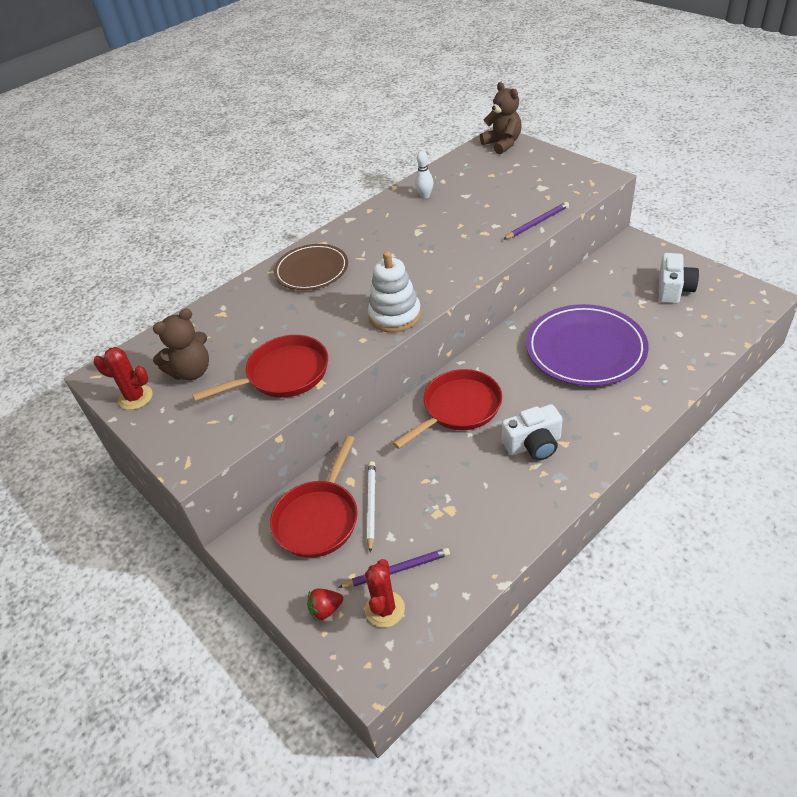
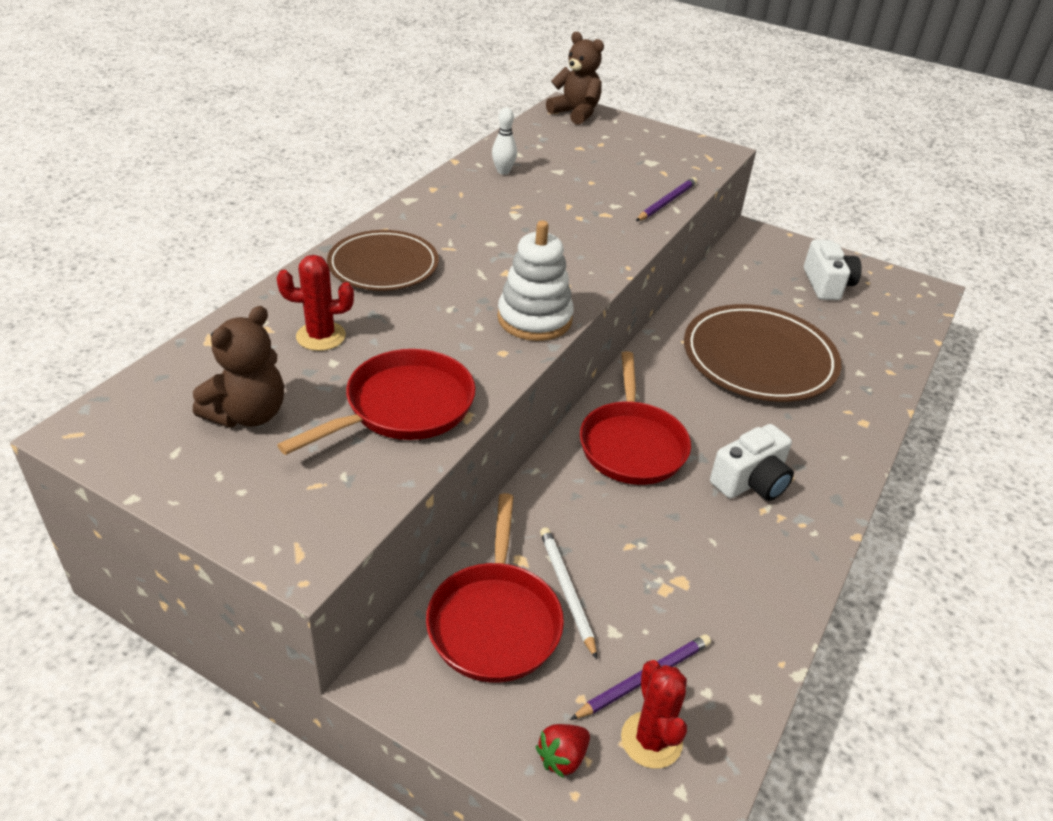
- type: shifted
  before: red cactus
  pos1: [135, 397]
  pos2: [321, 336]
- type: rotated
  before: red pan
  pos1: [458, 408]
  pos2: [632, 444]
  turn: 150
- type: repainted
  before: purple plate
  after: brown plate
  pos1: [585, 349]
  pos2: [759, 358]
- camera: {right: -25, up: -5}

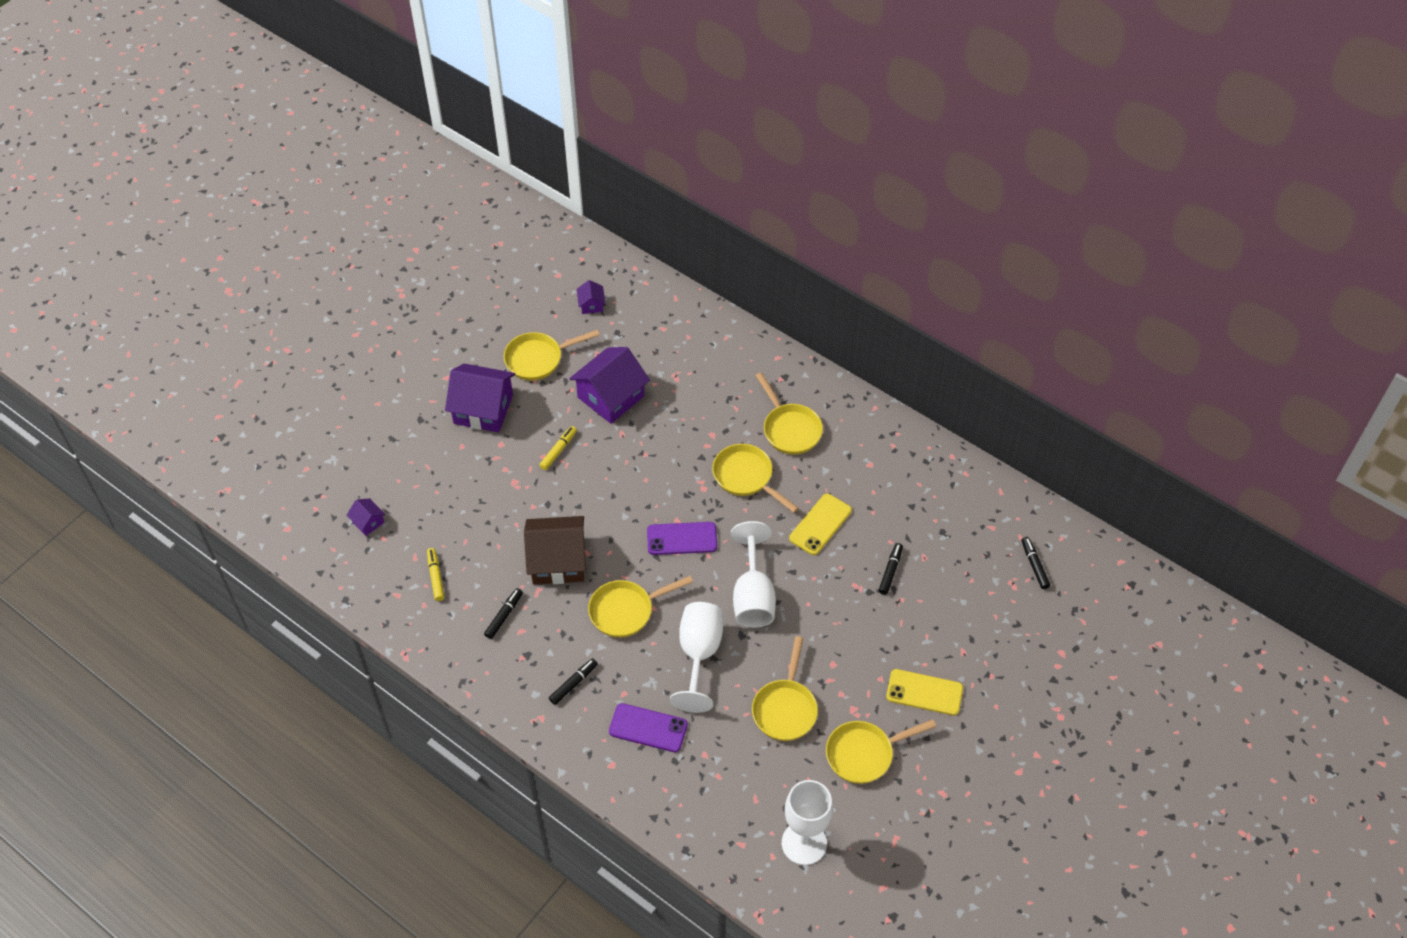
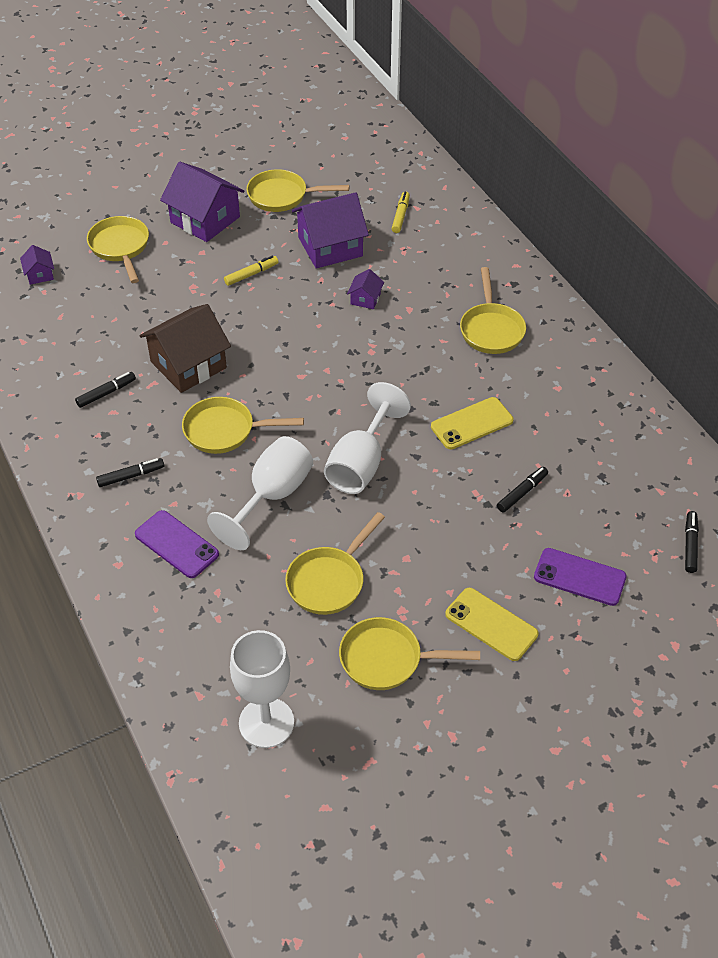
- type: shifted
  before: yellow pan
  pos1: [746, 477]
  pos2: [120, 248]
- type: rotated
  before: brown house
  pos1: [557, 561]
  pos2: [188, 365]
  turn: -60
- type: shifted
  before: purple house
  pos1: [591, 305]
  pos2: [365, 299]
- type: shifted
  before: yellow marker
  pos1: [435, 577]
  pos2: [400, 216]
- type: shifted
  before: purple phone
  pos1: [682, 538]
  pos2: [579, 577]
- camera: {right: 25, up: -5}

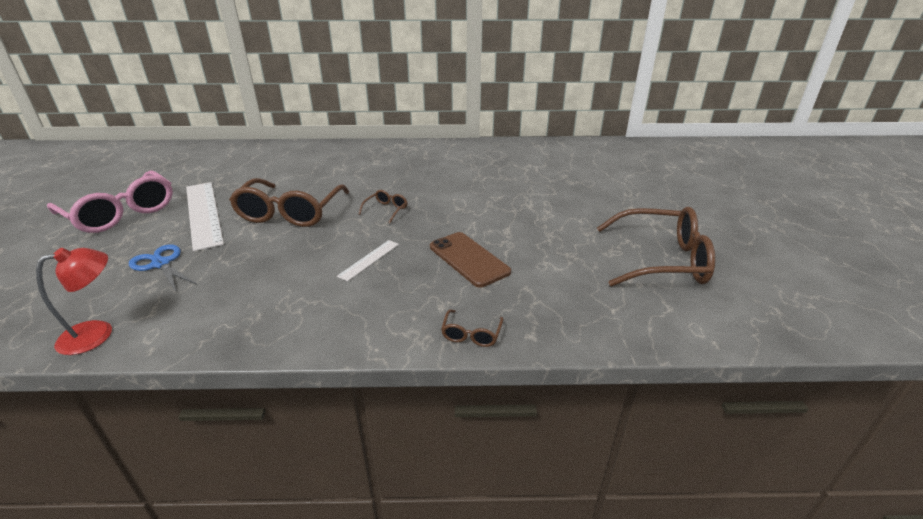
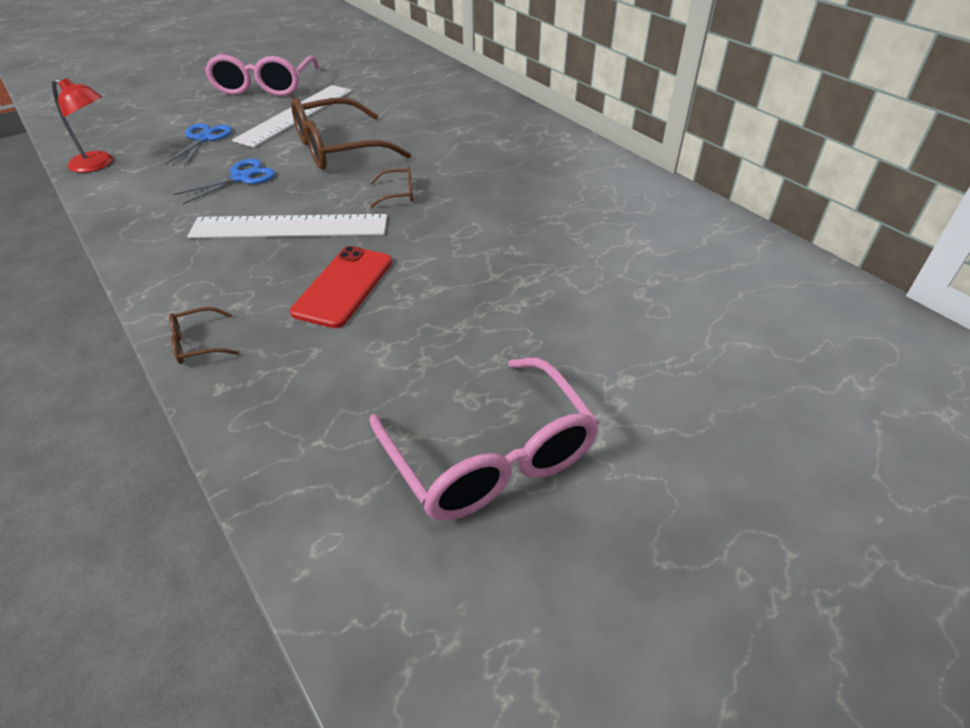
- type: new
  after: blue scissors
  pos2: [241, 178]
- type: scaled
  before: white ruler
  pos1: [369, 260]
  pos2: [289, 227]
  scale: 2.1
- type: repainted
  before: brown phone
  after: red phone
  pos1: [469, 259]
  pos2: [343, 286]
- type: repainted
  before: brown glasses
  after: pink glasses
  pos1: [660, 260]
  pos2: [489, 455]
- camera: {right: 55, up: 10}

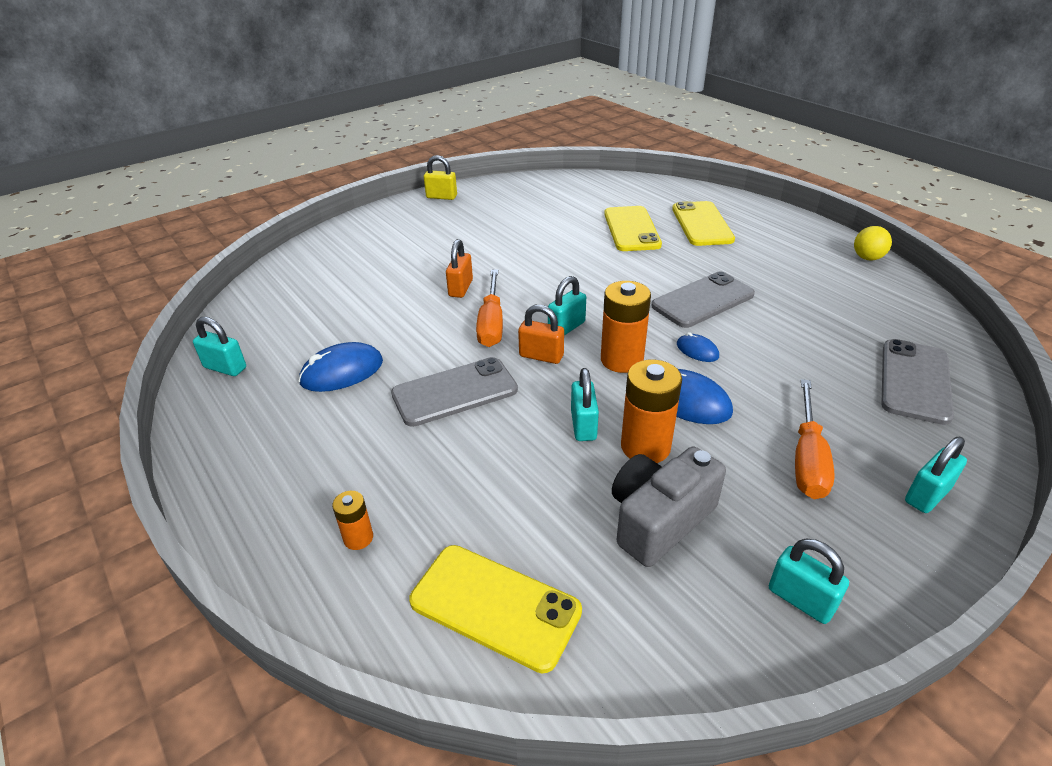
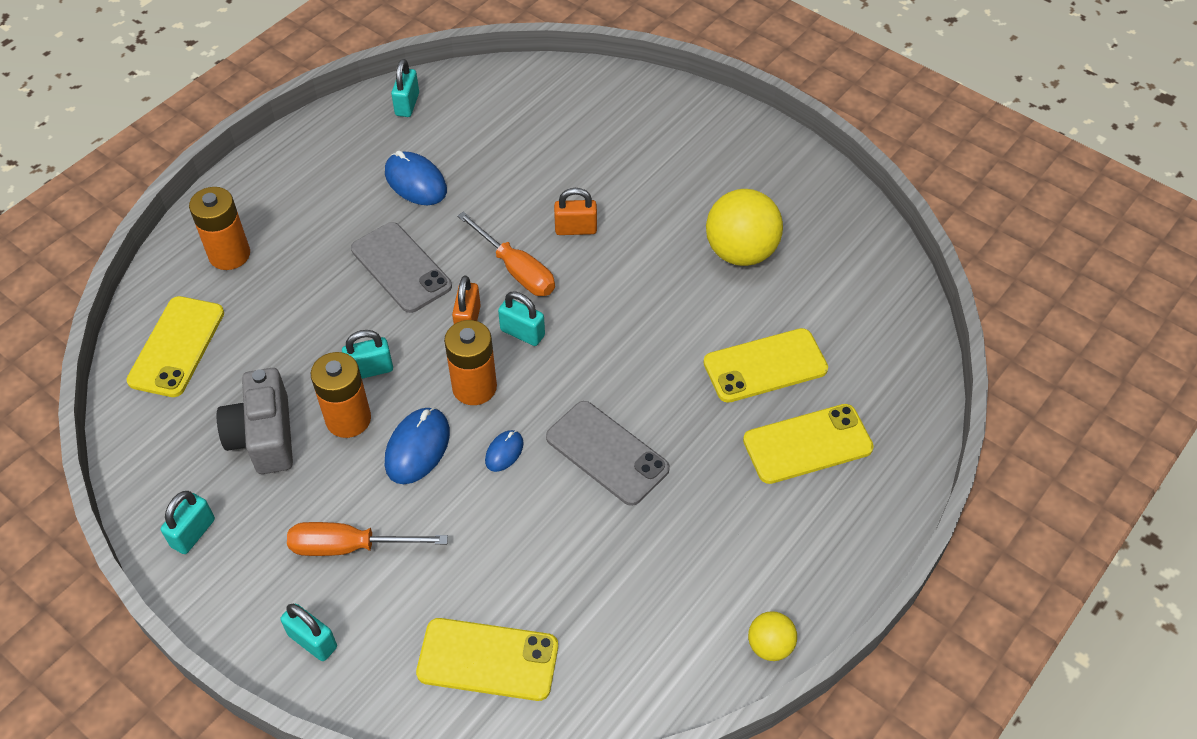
- type: scaled
  before: orange battery
  pos1: [358, 538]
  pos2: [229, 254]
  scale: 1.89
- type: rotated
  before: grey camera
  pos1: [659, 519]
  pos2: [264, 436]
  turn: -135
- type: repainted
  before: grey phone
  after: yellow phone
  pos1: [915, 381]
  pos2: [488, 660]
- type: rotated
  before: orange screwdriver
  pos1: [491, 323]
  pos2: [516, 269]
  turn: -120
- type: new
  after: yellow ball
  pos2: [740, 252]
- type: gone
  before: yellow padlock
  pos1: [441, 197]
- camera: {right: 75, up: 15}

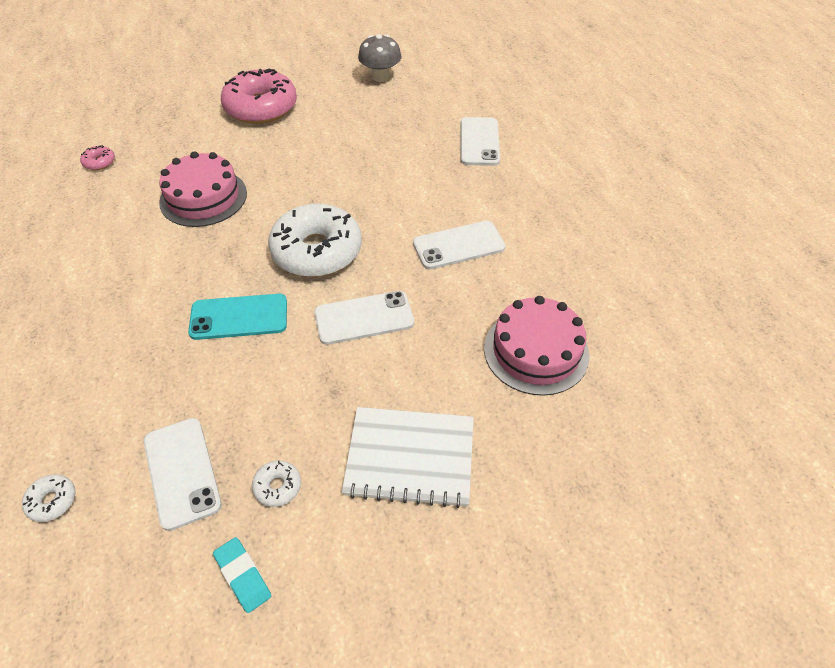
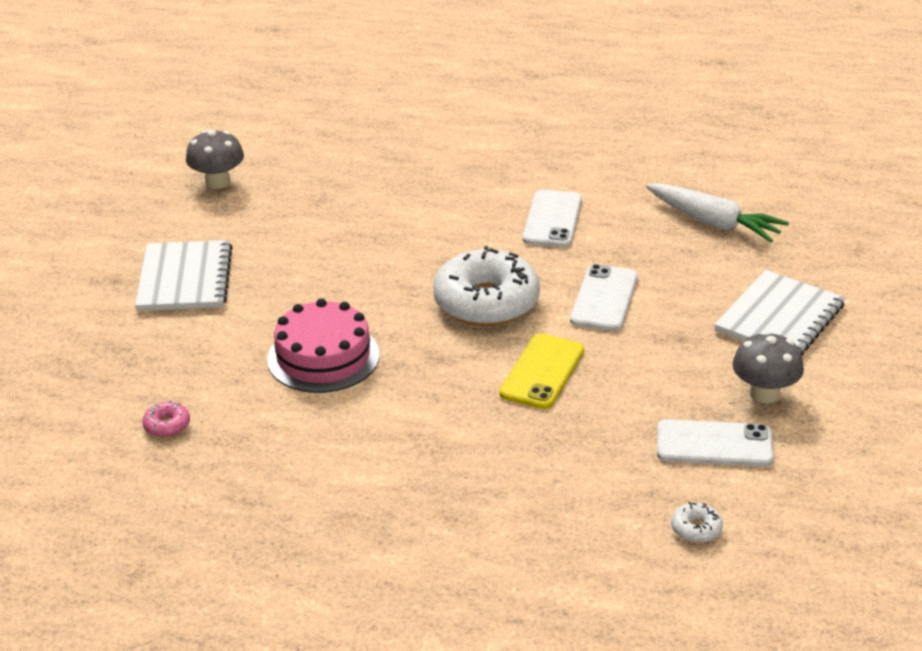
- type: swapped
  before: pink donut
  after: white notebook
  pos1: [261, 107]
  pos2: [185, 279]
- type: repainted
  before: turquoise phone
  after: yellow phone
  pos1: [239, 317]
  pos2: [542, 372]
- type: swapped
  before: pink cake
  after: white carrot
  pos1: [536, 351]
  pos2: [713, 223]
- type: swapped
  before: white donut
  after: grey mushroom
  pos1: [277, 487]
  pos2: [764, 393]
- type: gone
  before: turquoise eraser
  pos1: [243, 576]
- type: gone
  before: white phone
  pos1: [479, 142]
- camera: {right: -60, up: -15}

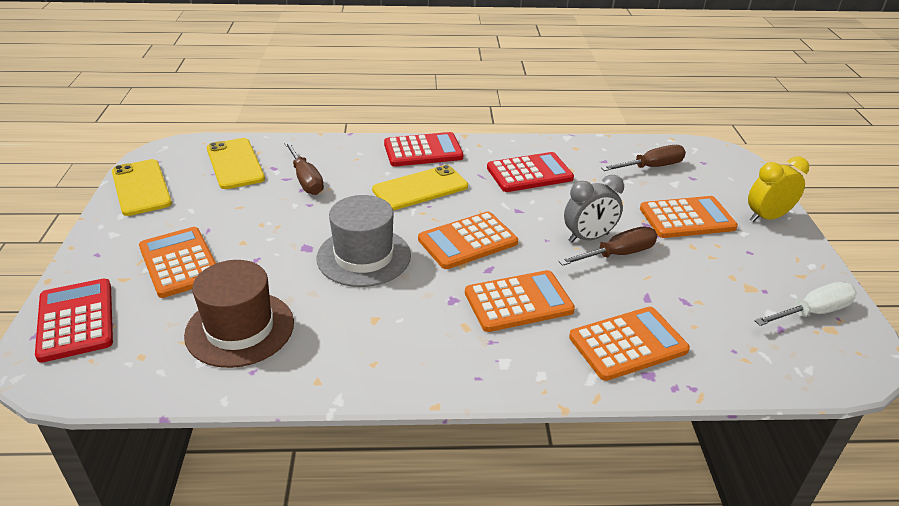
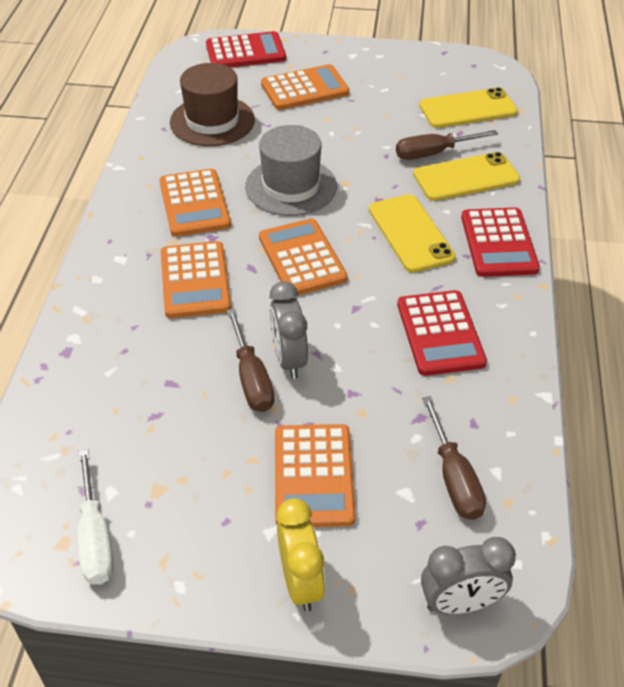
- type: shifted
  before: orange calculator
  pos1: [628, 344]
  pos2: [194, 204]
- type: shifted
  before: yellow phone
  pos1: [141, 187]
  pos2: [466, 177]
- type: new
  after: grey clock
  pos2: [460, 603]
- camera: {right: 100, up: 10}

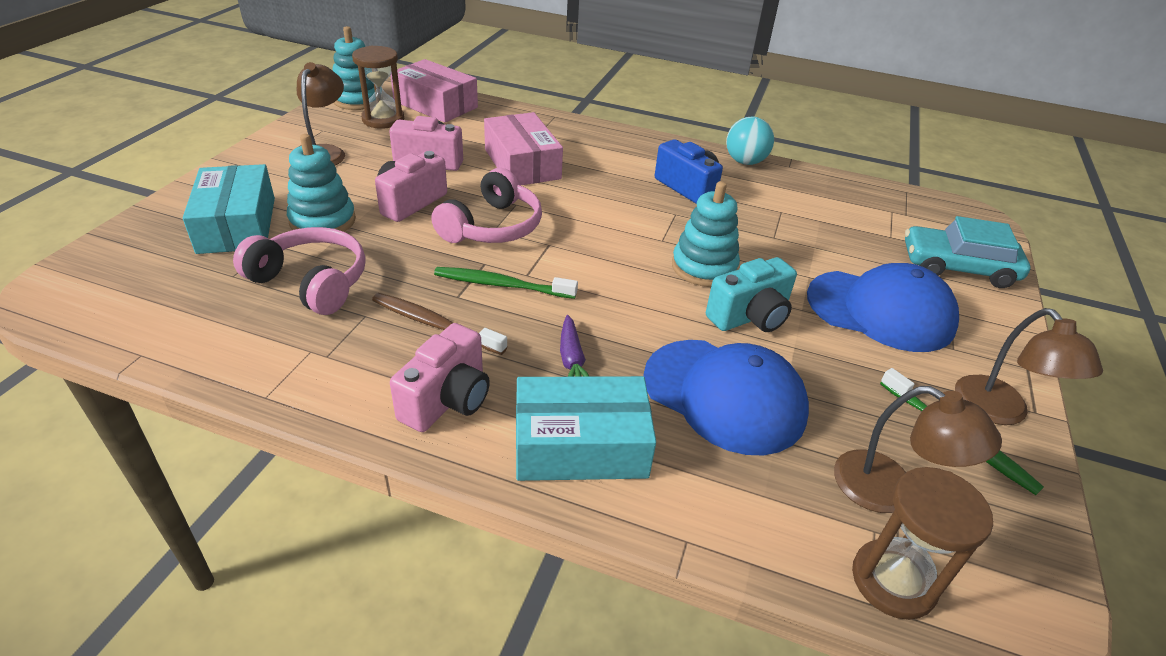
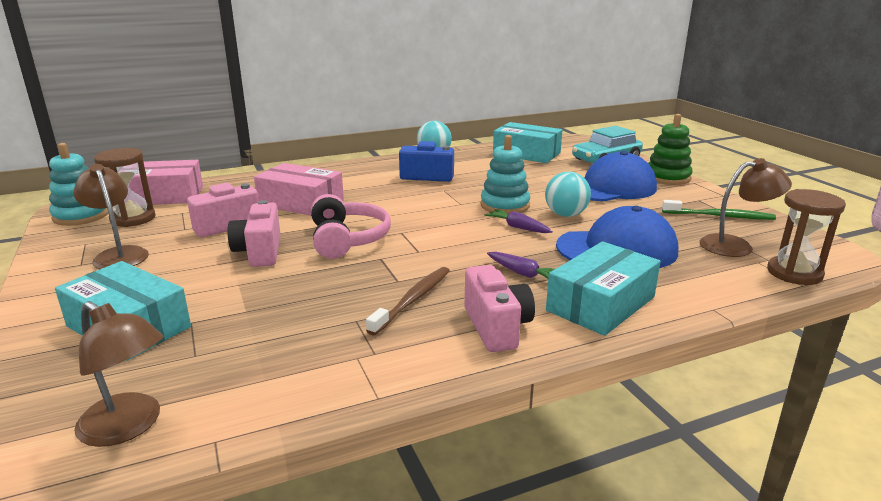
- type: shifted
  before: brown lamp
  pos1: [1000, 411]
  pos2: [129, 426]
- type: rotated
  before: brown toothbrush
  pos1: [435, 324]
  pos2: [413, 300]
  turn: 135
- type: new
  after: purple carrot
  pos2: [518, 227]
- type: new
  after: turquoise box
  pos2: [526, 154]
- type: swapped
  before: turquoise camera
  after: turquoise ball
  pos1: [750, 317]
  pos2: [565, 215]
- type: new
  after: green stacking toy
  pos2: [667, 177]
- type: gone
  before: pink headphones
  pos1: [311, 282]
- type: gone
  before: turquoise stacking toy
  pos1: [323, 221]
- type: gone
  before: green toothbrush
  pos1: [501, 285]
- camera: {right: -40, up: -15}

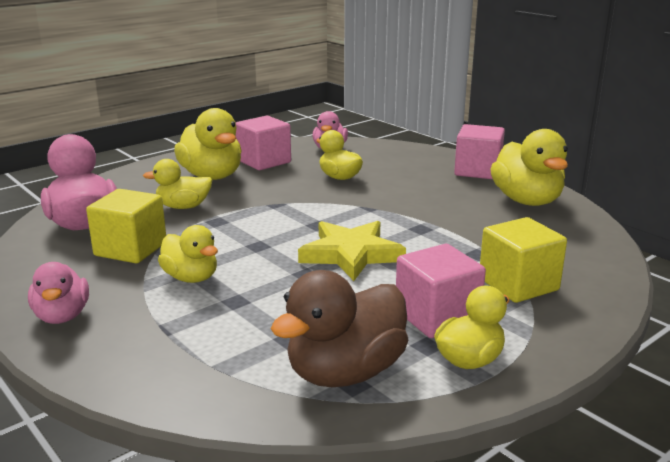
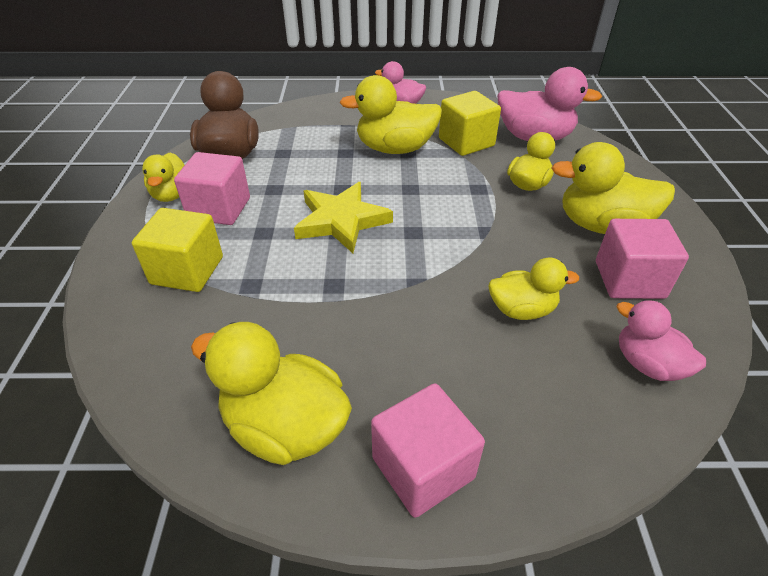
- type: scaled
  before: yellow duck
  pos1: [191, 278]
  pos2: [395, 149]
  scale: 1.61
- camera: {right: 130, up: 20}

